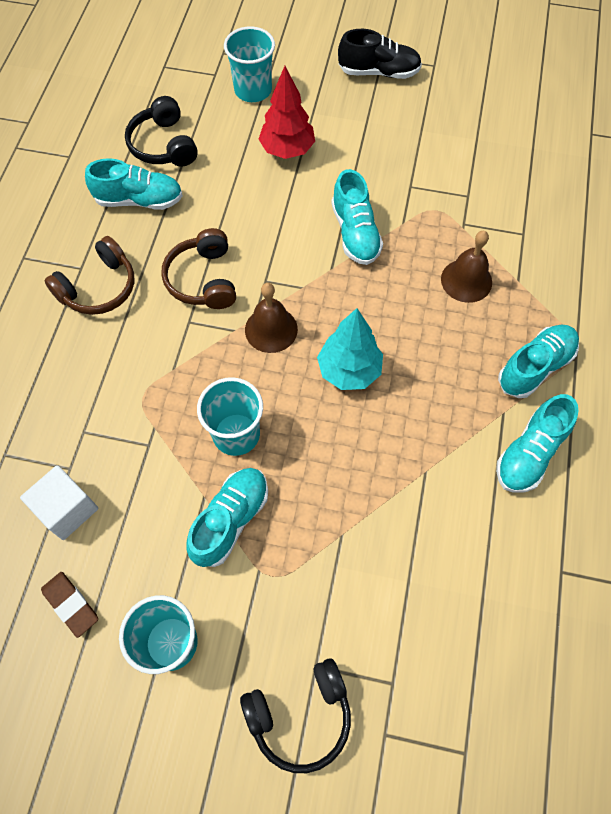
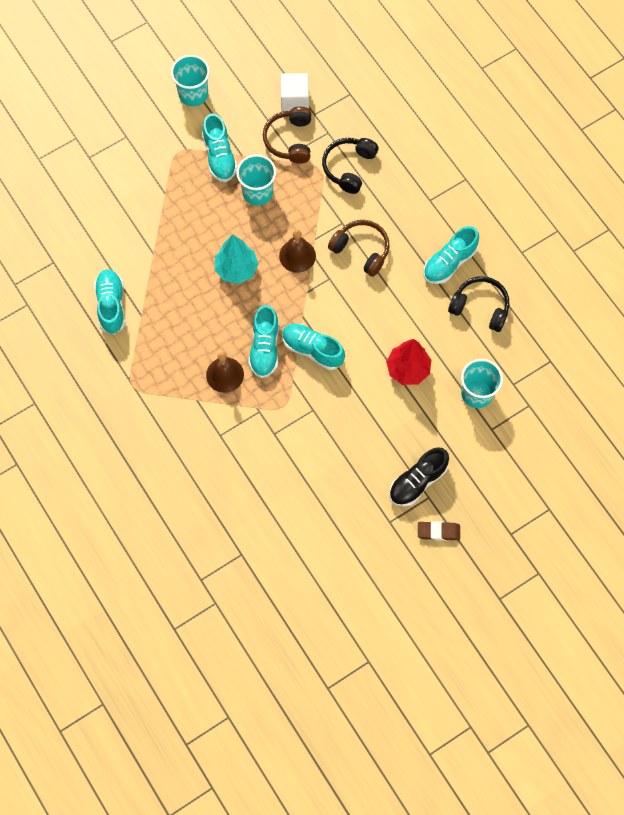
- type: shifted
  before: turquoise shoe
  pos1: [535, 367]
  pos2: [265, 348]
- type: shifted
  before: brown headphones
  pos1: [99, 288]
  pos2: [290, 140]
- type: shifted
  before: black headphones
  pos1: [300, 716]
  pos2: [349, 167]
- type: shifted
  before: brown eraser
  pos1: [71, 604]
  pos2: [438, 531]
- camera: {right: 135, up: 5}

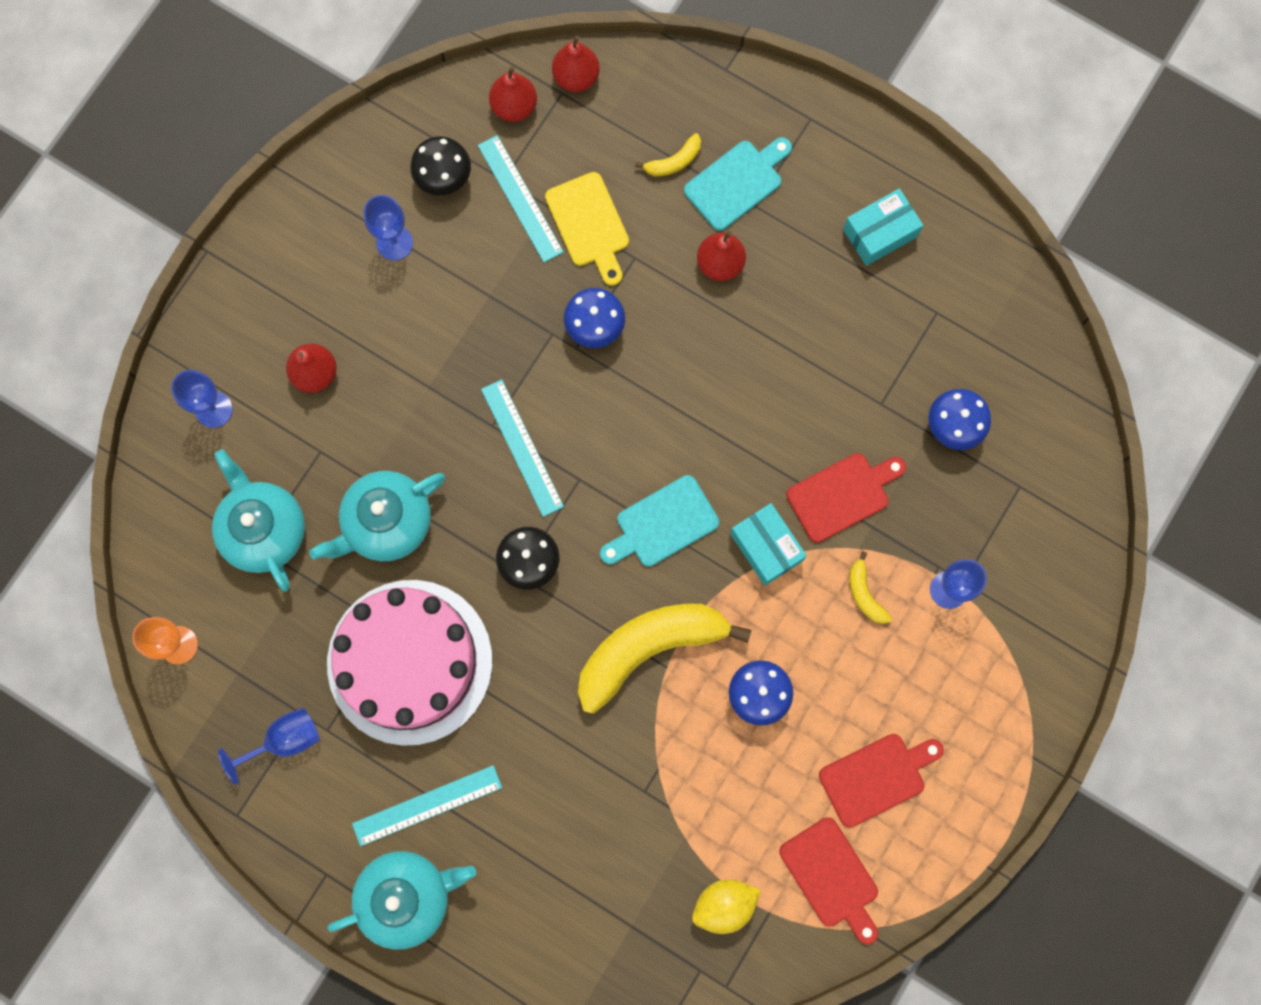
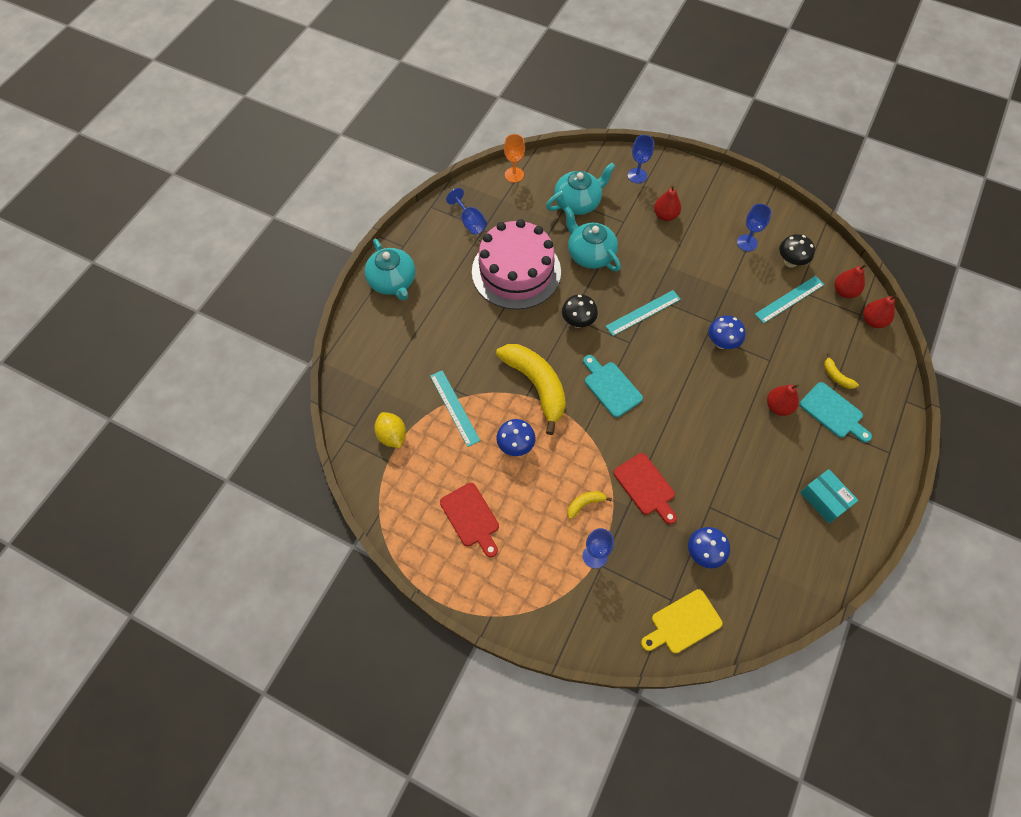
- type: shifted
  before: turquoise ruler
  pos1: [427, 805]
  pos2: [454, 407]
- type: shifted
  before: yellow cutting board
  pos1: [589, 224]
  pos2: [683, 623]
- type: gone
  before: turquoise box
  pos1: [766, 547]
- type: gone
  before: red cutting board
  pos1: [832, 877]
- camera: {right: 85, up: -15}

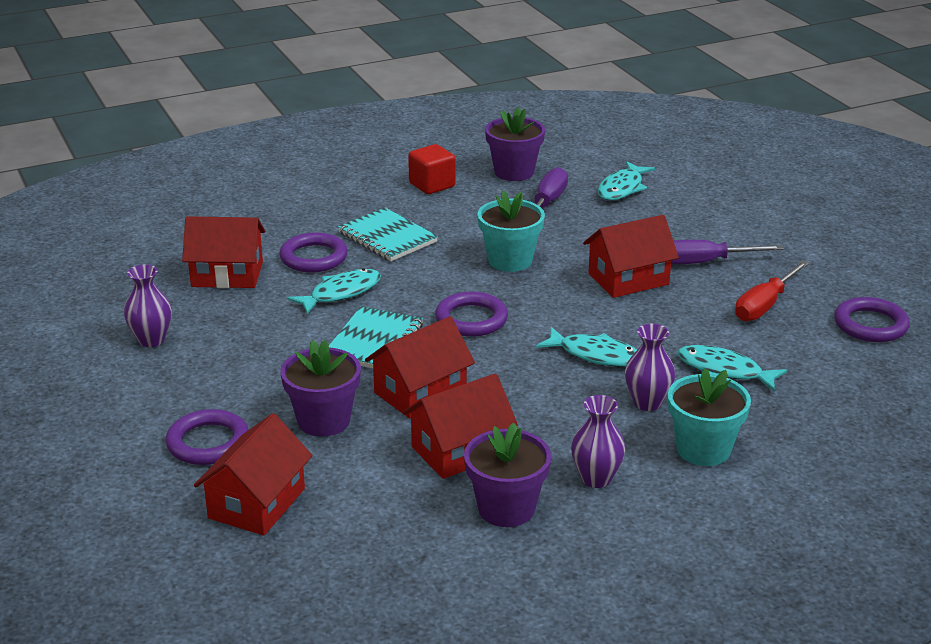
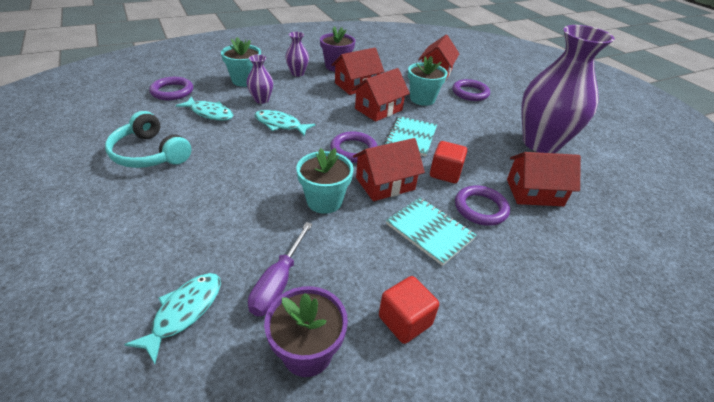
- type: swapped
  before: red screwdriver
  after: turquoise headphones
  pos1: [764, 305]
  pos2: [149, 153]
- type: shifted
  before: purple ring
  pos1: [870, 325]
  pos2: [172, 91]
- type: shifted
  before: red house
  pos1: [628, 279]
  pos2: [385, 184]
- type: repainted
  before: purple flower pot
  after: turquoise flower pot
  pos1: [324, 421]
  pos2: [422, 99]
- type: swapped
  before: turquoise fish
  after: red cube
  pos1: [341, 293]
  pos2: [445, 173]
- type: scaled
  before: purple vase
  pos1: [151, 340]
  pos2: [540, 143]
  scale: 2.35
- type: gone
  before: purple screwdriver
  pos1: [704, 262]
- camera: {right: 175, up: 10}

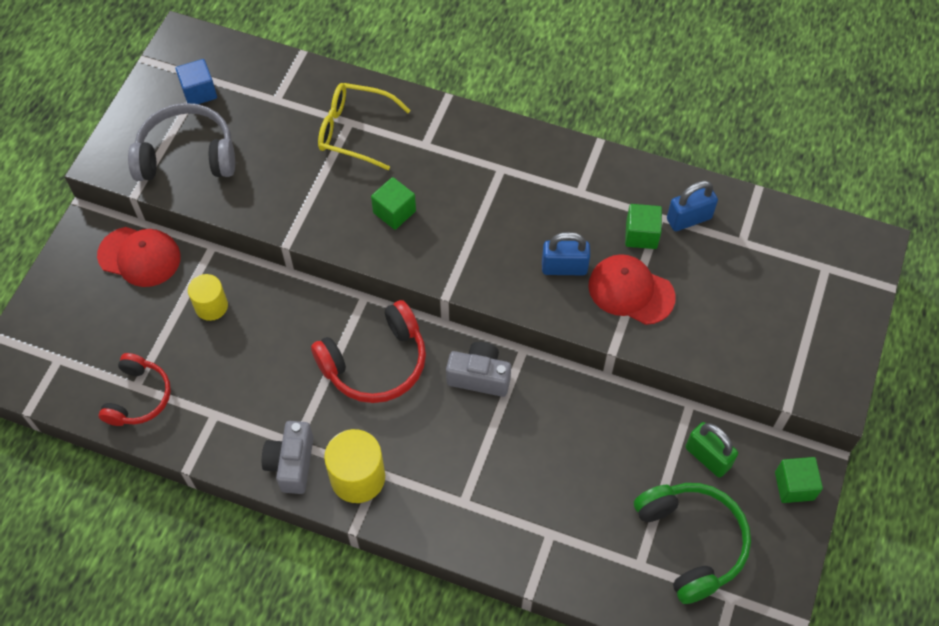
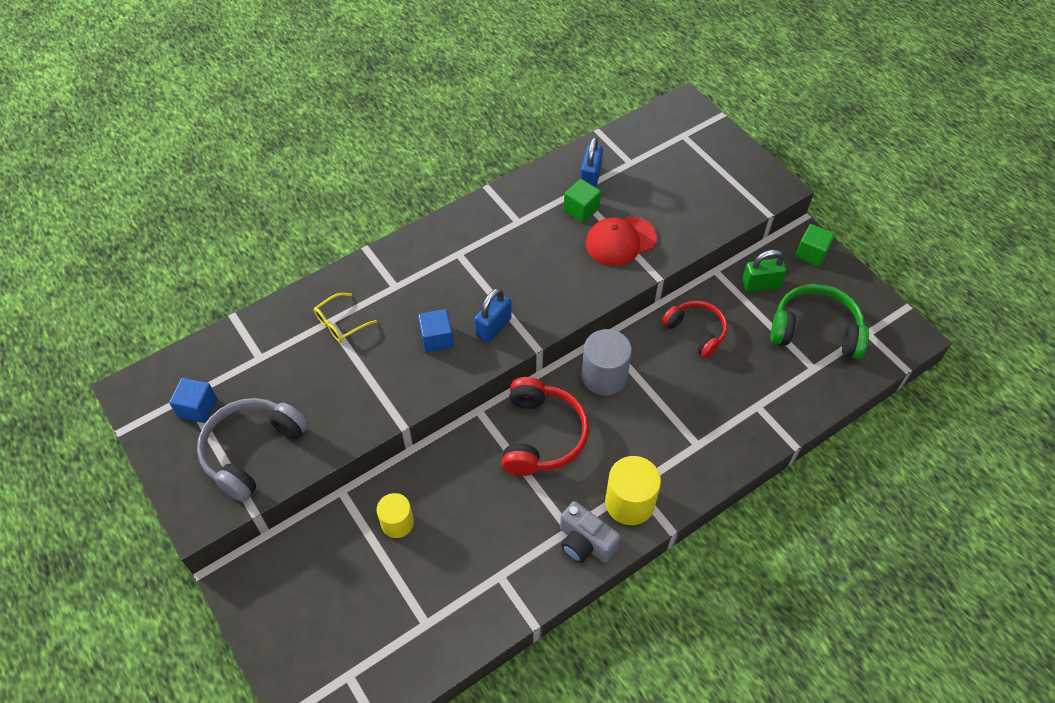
- type: scaled
  before: yellow glasses
  pos1: [354, 131]
  pos2: [340, 323]
  scale: 0.64
- type: repainted
  before: green cube
  after: blue cube
  pos1: [394, 212]
  pos2: [437, 339]
- type: shifted
  before: blue padlock
  pos1: [564, 267]
  pos2: [493, 327]
- type: swapped
  before: grey camera
  after: grey cylinder
  pos1: [479, 377]
  pos2: [604, 376]
- type: shifted
  before: red headphones
  pos1: [139, 397]
  pos2: [696, 331]
- type: gone
  before: red cap
  pos1: [139, 256]
- camera: {right: -55, up: -5}

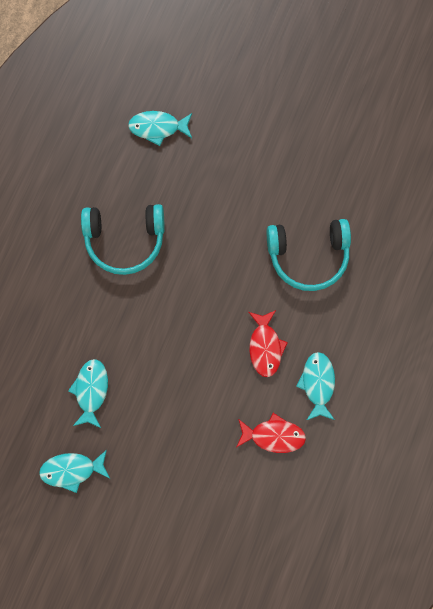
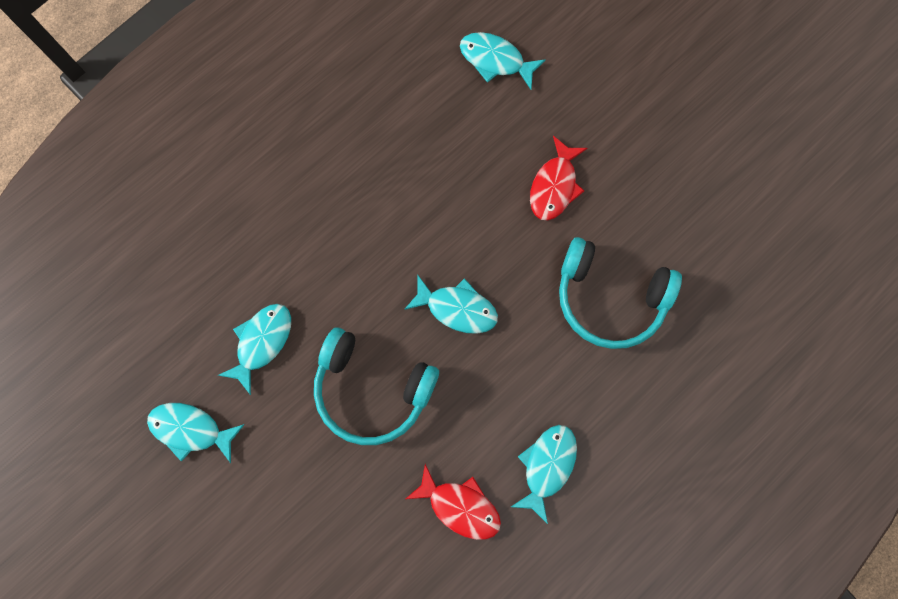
- type: shifted
  before: turquoise headphones
  pos1: [125, 240]
  pos2: [372, 390]
- type: new
  after: turquoise fish
  pos2: [457, 308]
- type: shifted
  before: red fish
  pos1: [265, 347]
  pos2: [554, 186]
- camera: {right: 25, up: 0}

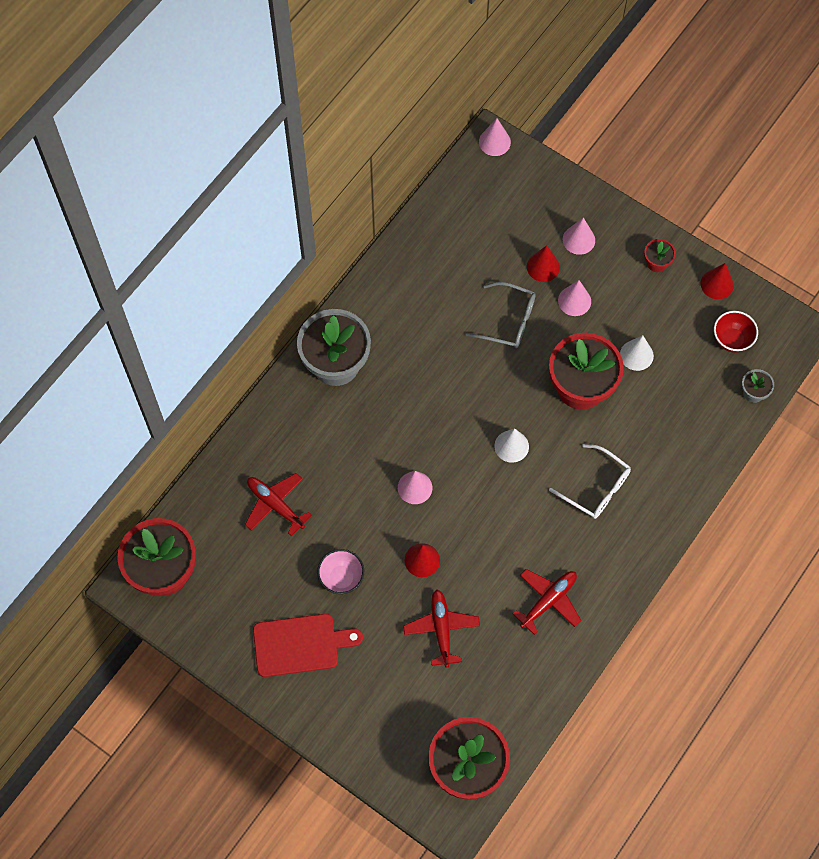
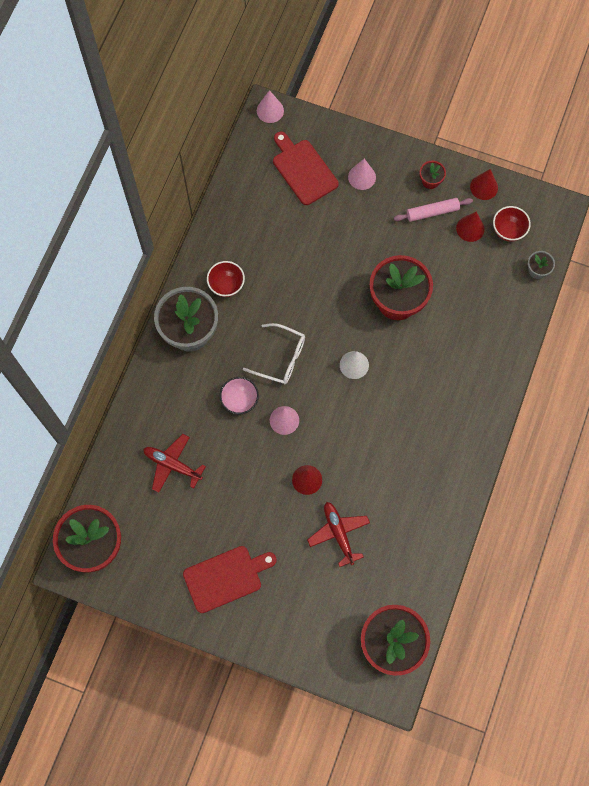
- type: new
  after: red bowl
  pos2: [226, 285]
- type: shifted
  before: pink bowl
  pos1: [341, 578]
  pos2: [240, 401]
- type: shifted
  before: white glasses
  pos1: [596, 488]
  pos2: [281, 358]
- type: new
  after: red cutting board
  pos2: [303, 170]
- type: new
  after: pink rolling pin
  pos2: [432, 212]
- type: shifted
  before: red cone
  pos1: [543, 267]
  pos2: [470, 228]
- type: gone
  before: grey glasses
  pos1: [509, 321]
- type: gone
  before: red plane
  pos1: [548, 601]
- type: gone
  before: pink cone
  pos1: [574, 301]
- type: gone
  before: white cone
  pos1: [636, 355]
- camera: {right: -15, up: 5}

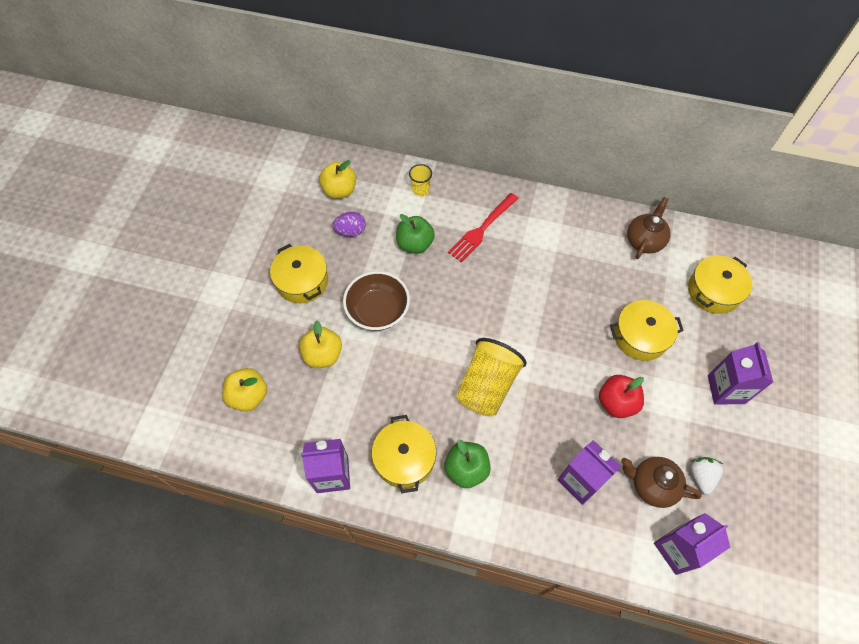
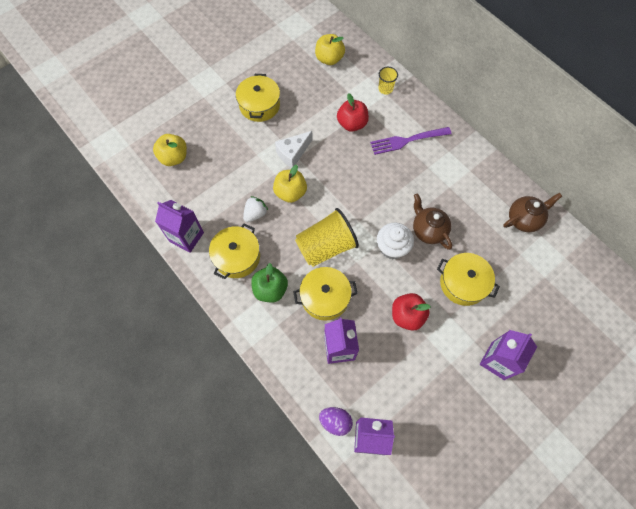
- type: shifted
  before: white strawberry
  pos1: [701, 476]
  pos2: [255, 214]
- type: shifted
  before: yellow apple
  pos1: [323, 355]
  pos2: [290, 192]
- type: swapped
  before: brown bowl
  after: white cheese
  pos1: [378, 311]
  pos2: [293, 153]
- type: shifted
  before: yellow pot
  pos1: [713, 291]
  pos2: [325, 297]
- type: shifted
  before: purple egg
  pos1: [350, 231]
  pos2: [335, 421]
- type: repainted
  before: green apple
  after: red apple
  pos1: [415, 244]
  pos2: [352, 124]
- type: repainted
  before: red fork
  after: purple fork
  pos1: [482, 228]
  pos2: [408, 140]
- type: new
  after: white cupcake
  pos2: [392, 248]
- type: shifted
  before: brown teapot
  pos1: [652, 485]
  pos2: [428, 230]
- camera: {right: 35, up: 5}

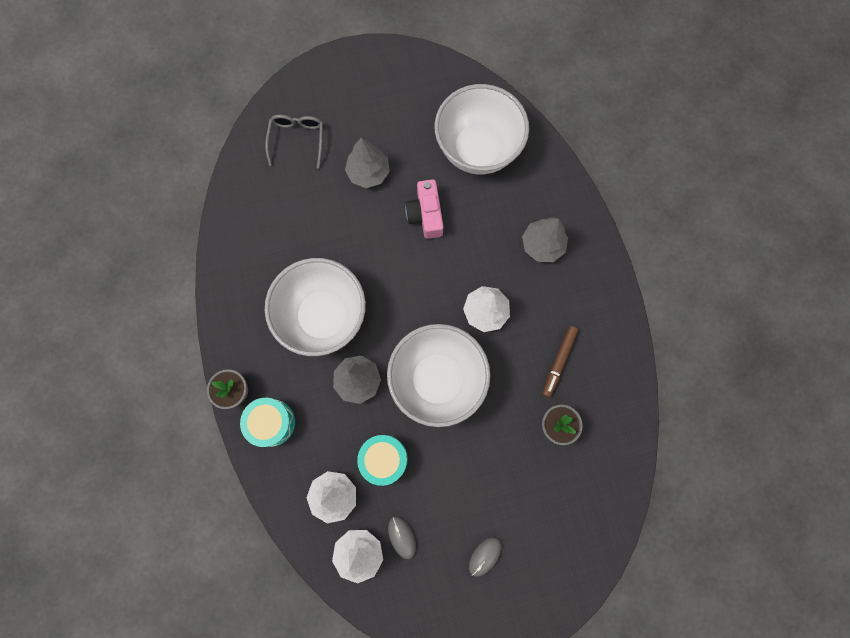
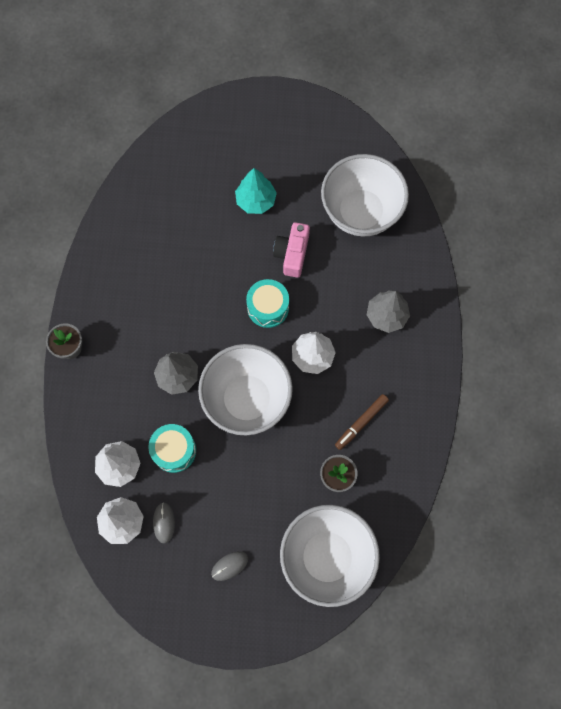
- type: repainted
  before: grey tree
  after: turquoise tree
  pos1: [368, 172]
  pos2: [256, 201]
- type: shifted
  before: turquoise drum
  pos1: [271, 422]
  pos2: [268, 308]
- type: shifted
  before: white bowl
  pos1: [323, 316]
  pos2: [327, 557]
- type: gone
  before: grey glasses
  pos1: [297, 140]
- camera: {right: 20, up: -5}

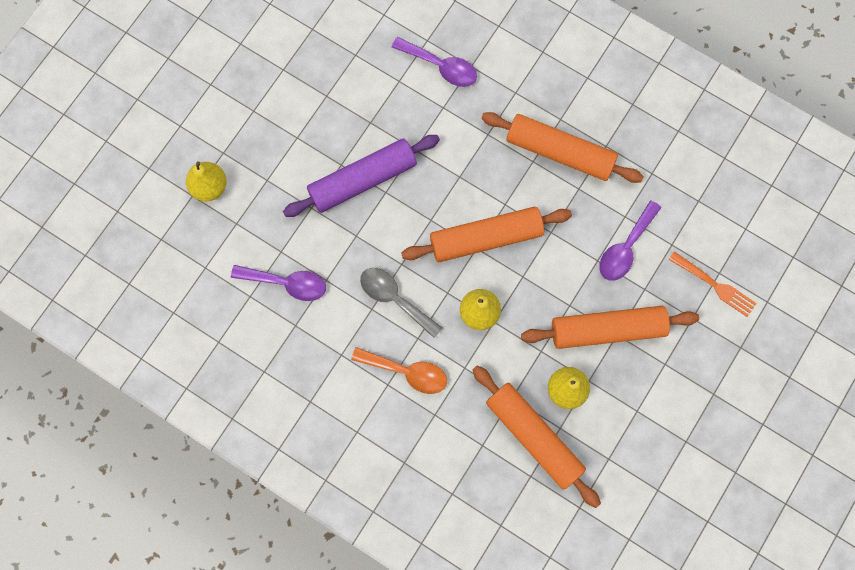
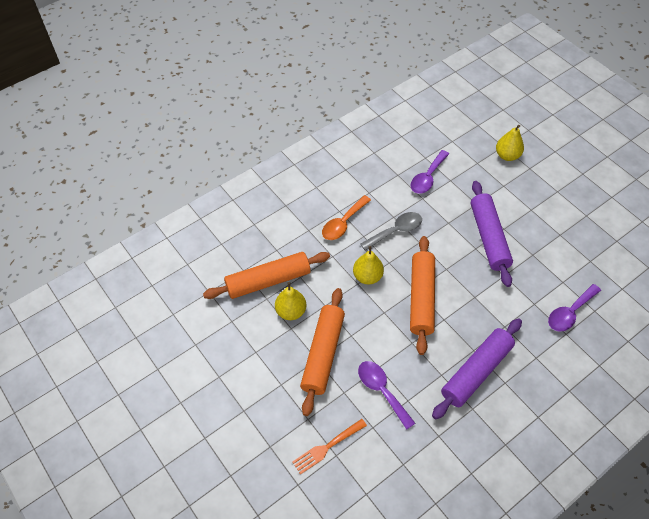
- type: repainted
  before: orange rolling pin
  after: purple rolling pin
  pos1: [559, 152]
  pos2: [476, 371]
- camera: {right: 110, up: -20}

